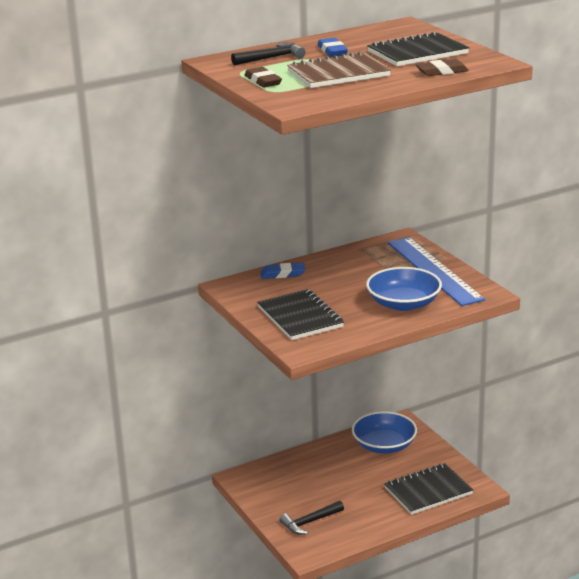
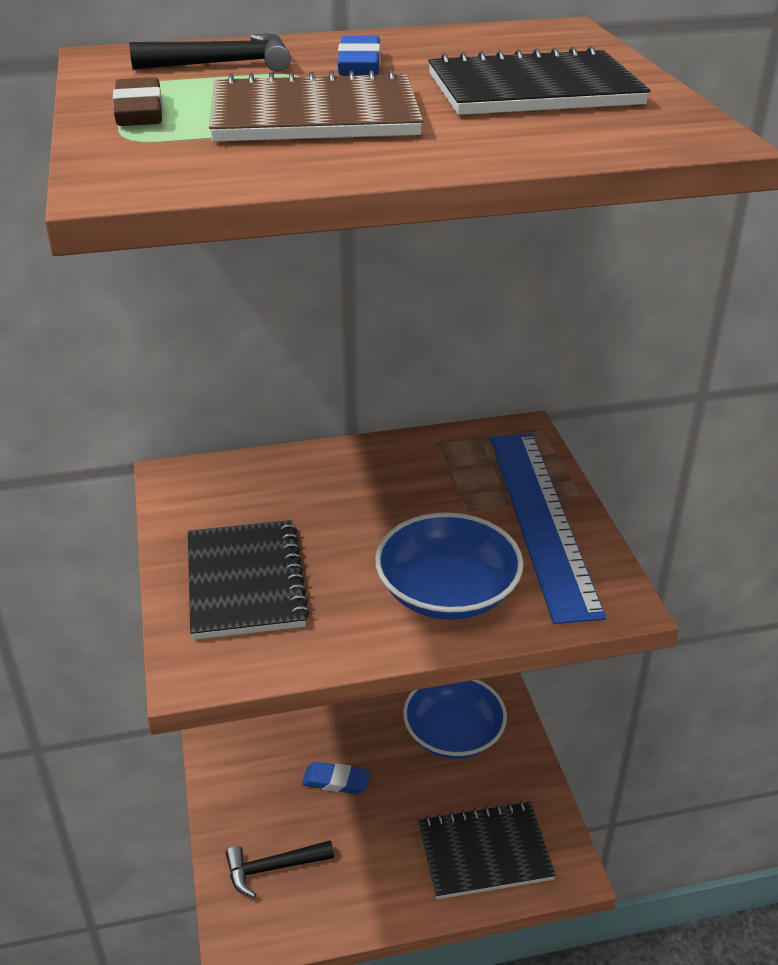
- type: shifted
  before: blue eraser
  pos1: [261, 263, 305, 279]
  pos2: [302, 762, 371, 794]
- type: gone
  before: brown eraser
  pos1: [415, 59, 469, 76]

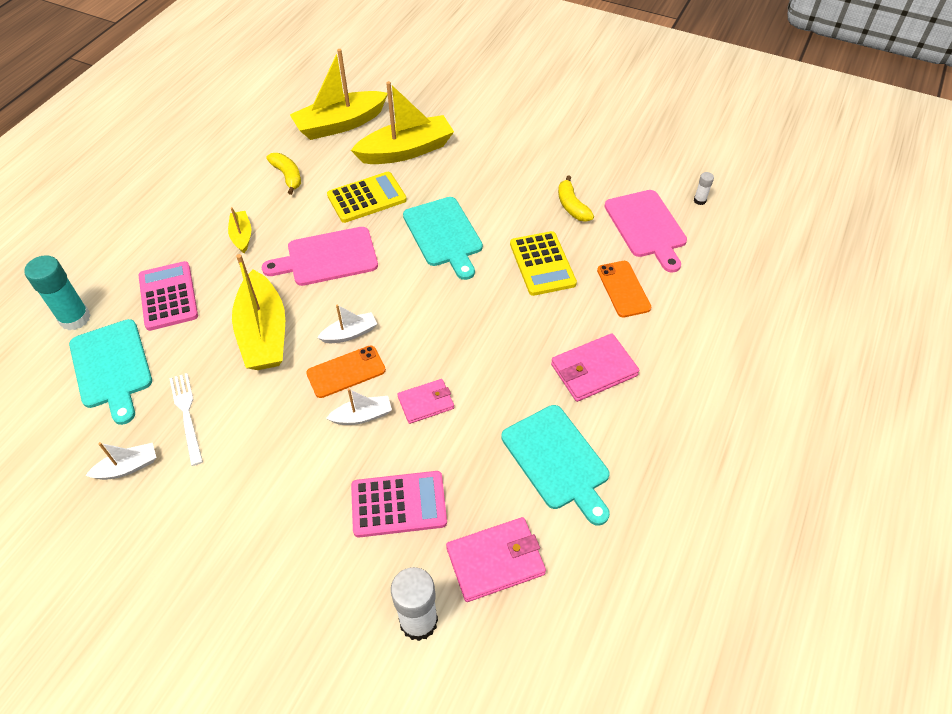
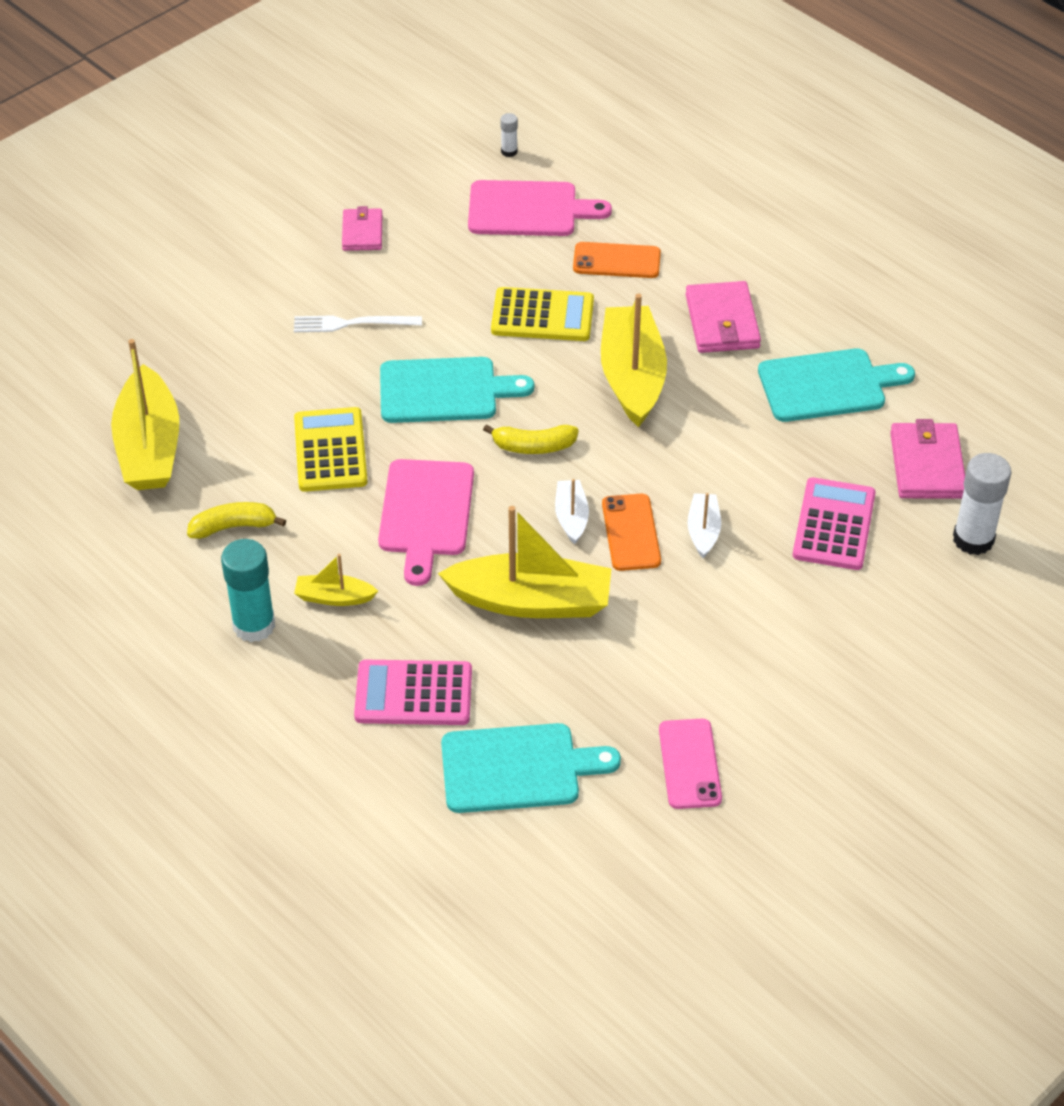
- type: shifted
  before: turquoise glue stick
  pos1: [24, 255, 91, 330]
  pos2: [221, 539, 275, 642]
- type: shifted
  before: white fork
  pos1: [169, 373, 203, 466]
  pos2: [294, 315, 422, 332]
- type: shifted
  before: pink wallet
  pos1: [398, 379, 454, 424]
  pos2: [342, 206, 382, 251]
- type: shifted
  before: yellow banana
  pos1: [558, 175, 594, 222]
  pos2: [483, 424, 579, 454]
- type: shifted
  before: yellow boat
  pos1: [351, 81, 454, 164]
  pos2: [601, 294, 667, 427]
- type: swapped
  before: white boat
  after: pink phone
  pos1: [85, 442, 156, 480]
  pos2: [659, 719, 722, 809]

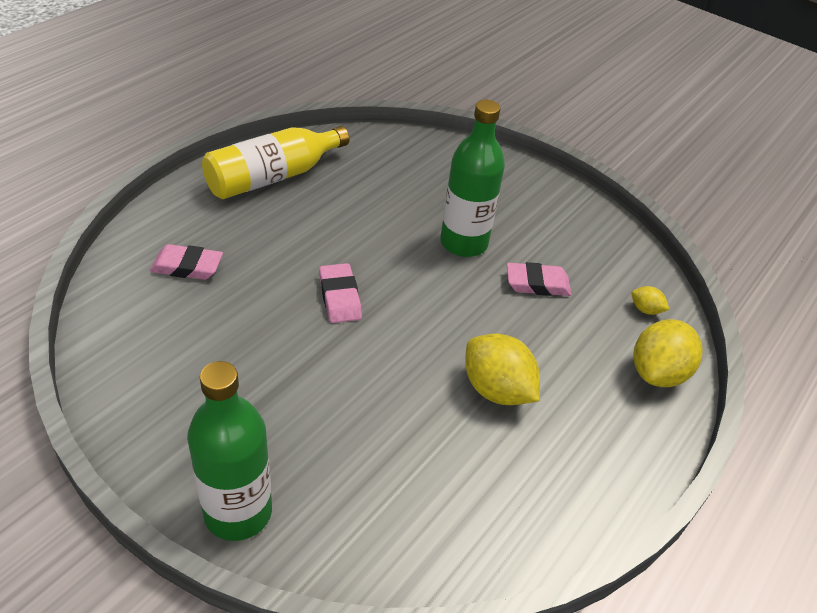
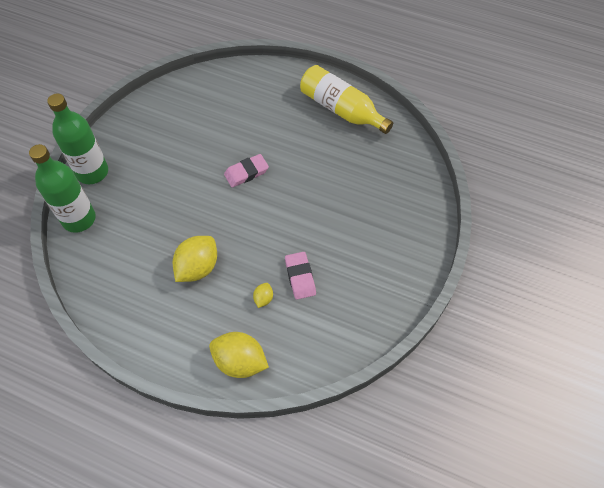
- type: shifted
  before: green bottle
  pos1: [440, 100, 505, 257]
  pos2: [29, 144, 96, 233]
- type: shifted
  before: yellow lemon
  pos1: [631, 286, 670, 315]
  pos2: [253, 283, 273, 308]
- type: gone
  before: pink eraser
  pos1: [150, 244, 223, 280]

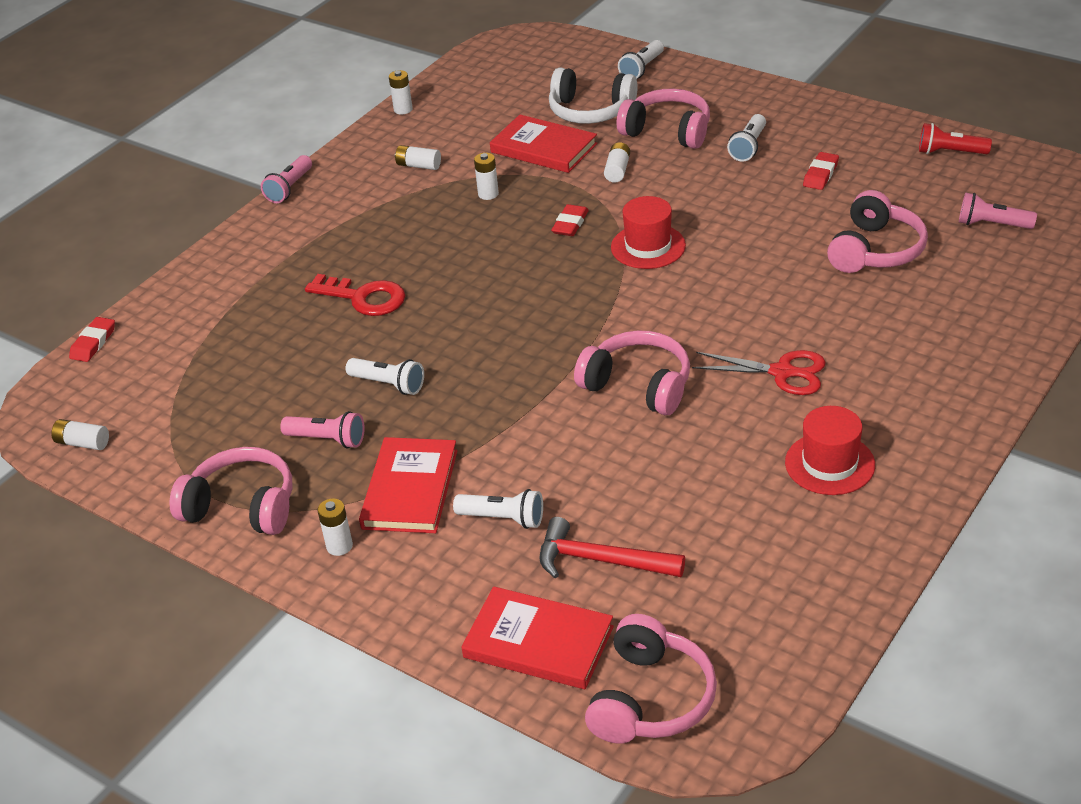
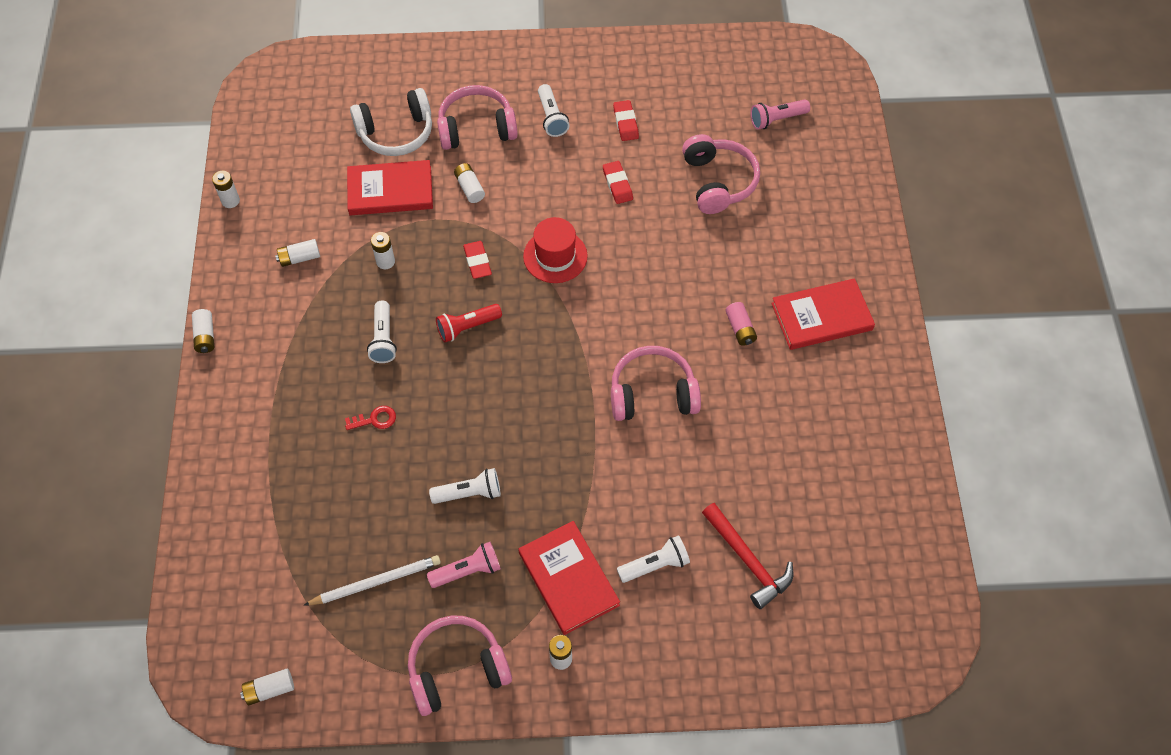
- type: swapped
  before: pink flashlight
  after: white battery
  pos1: [261, 155, 312, 203]
  pos2: [192, 309, 214, 353]
- type: new
  after: white pencil
  pos2: [304, 555, 441, 605]
- type: scaled
  before: red key
  pos1: [305, 274, 405, 316]
  pos2: [345, 406, 396, 430]
  scale: 0.53
- type: shifted
  before: white flashlight
  pos1: [618, 40, 664, 79]
  pos2: [367, 301, 397, 363]
- type: shifted
  before: red flashlight
  pos1: [919, 123, 992, 154]
  pos2: [436, 304, 502, 342]
- type: shifted
  before: red eraser
  pos1: [69, 317, 115, 362]
  pos2: [603, 161, 633, 204]
- type: rotated
  before: red hammer
  pos1: [540, 517, 685, 578]
  pos2: [702, 503, 793, 609]
  turn: -105
- type: swapped
  before: red scissors
  after: pink battery
  pos1: [692, 350, 826, 395]
  pos2: [725, 302, 757, 346]
- type: shifted
  before: red book
  pos1: [461, 586, 614, 689]
  pos2: [771, 278, 875, 350]
- type: gone
  before: pink headphones
  pos1: [585, 614, 717, 744]
- type: gone
  before: red hat
  pos1: [785, 406, 875, 495]

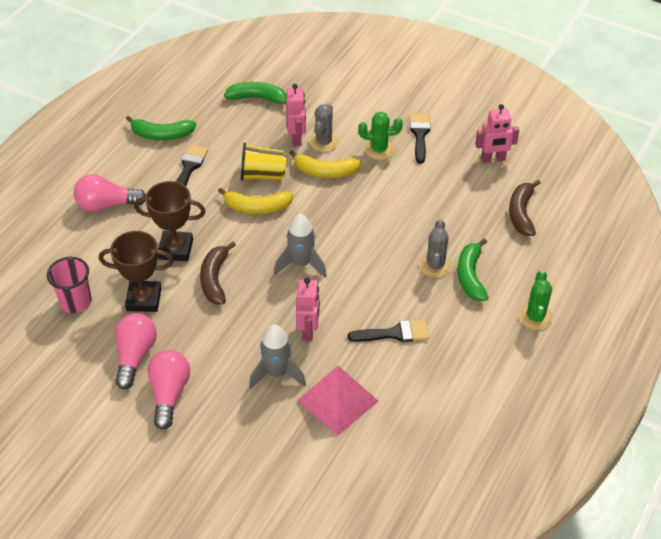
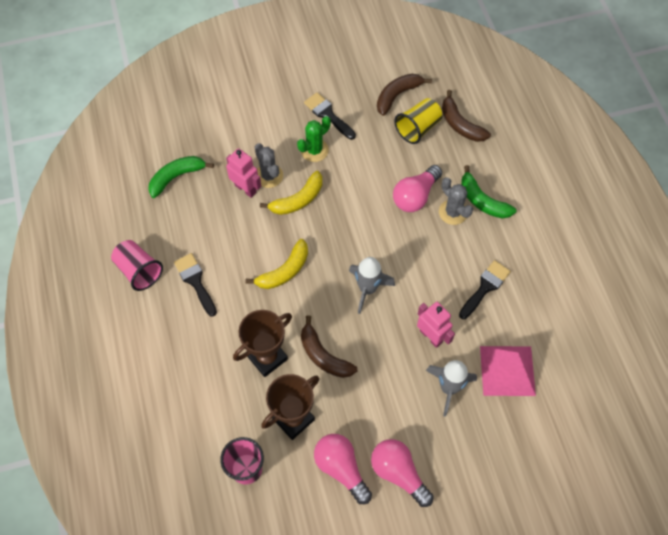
- type: swapped
  before: green banana
  after: pink cup
  pos1: [126, 116, 196, 140]
  pos2: [111, 240, 163, 291]
- type: swapped
  before: pink robot
  after: brown banana
  pos1: [475, 104, 519, 163]
  pos2: [377, 74, 432, 116]
- type: shifted
  before: pink light bulb
  pos1: [74, 174, 146, 212]
  pos2: [393, 165, 442, 212]
- type: shifted
  before: yellow cup
  pos1: [241, 143, 286, 180]
  pos2: [394, 98, 442, 144]
- type: gone
  before: green cactus
  pos1: [519, 270, 553, 330]

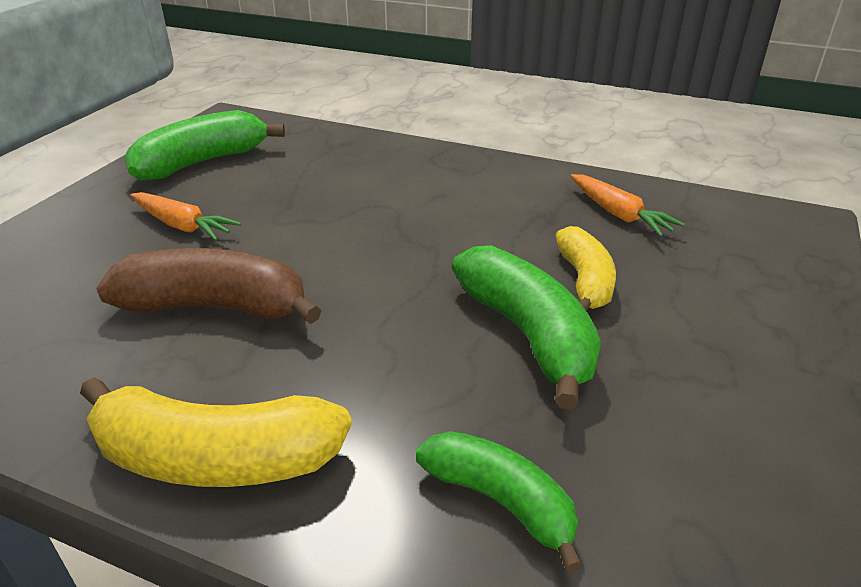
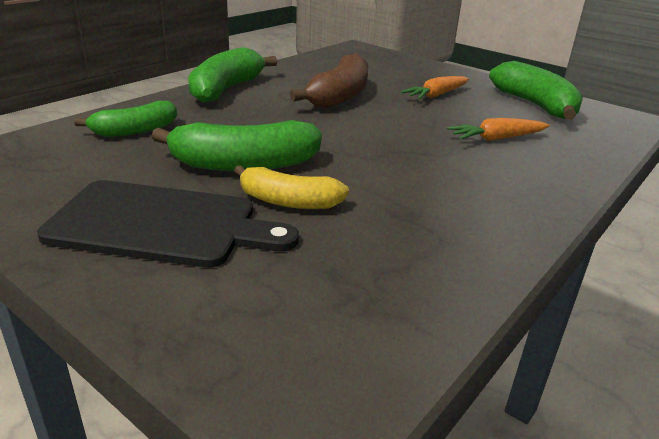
- type: new
  after: black cutting board
  pos2: [37, 180, 299, 268]
- type: repainted
  before: yellow banana
  after: green banana
  pos1: [80, 377, 352, 487]
  pos2: [188, 47, 277, 103]
- type: shifted
  before: orange carrot
  pos1: [571, 174, 685, 237]
  pos2: [447, 118, 550, 141]

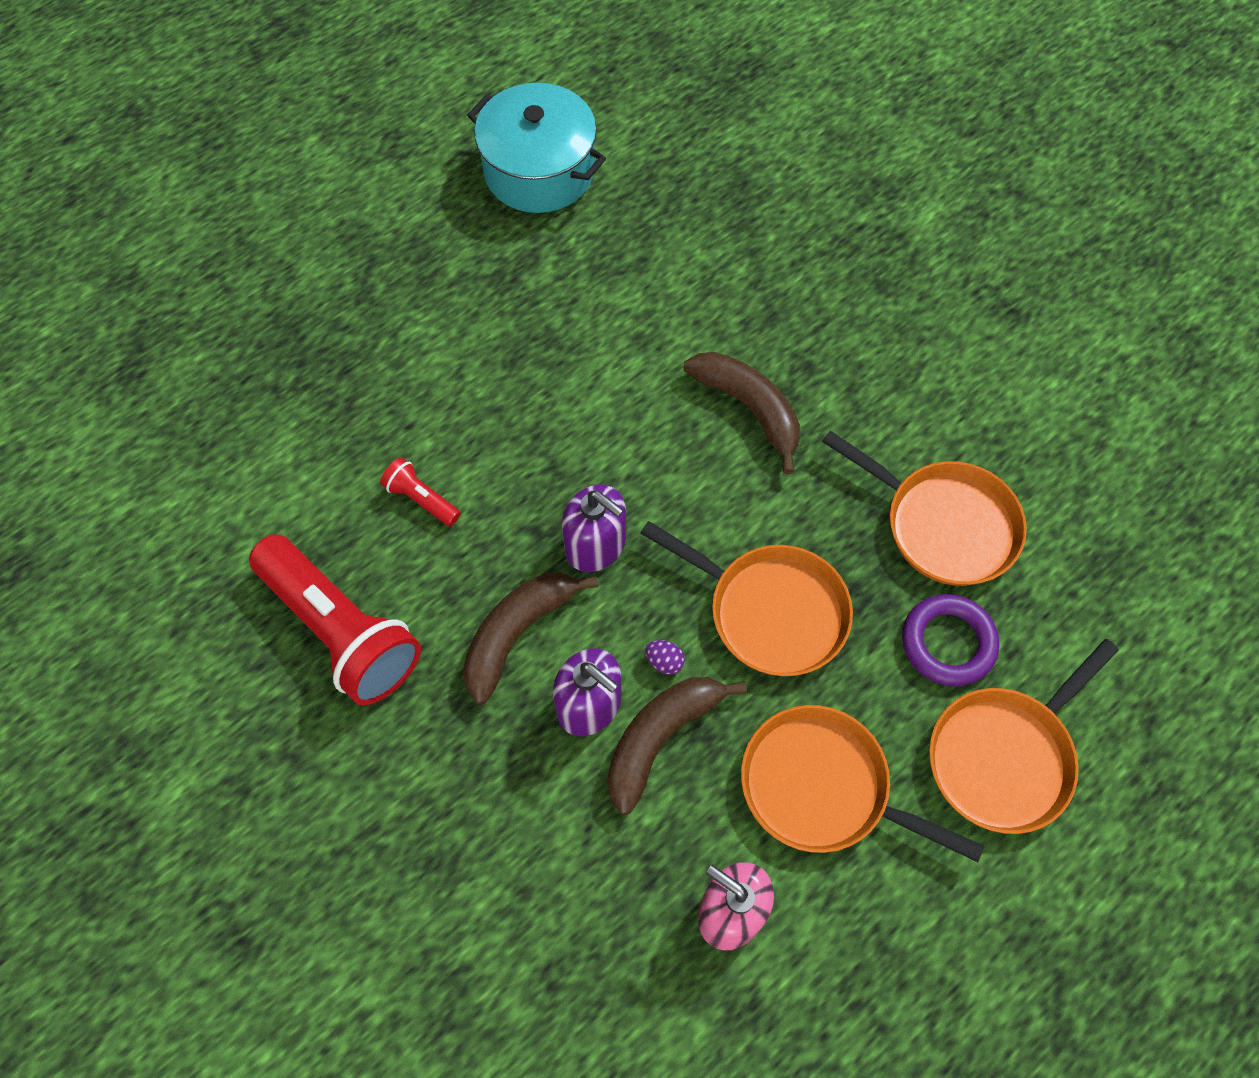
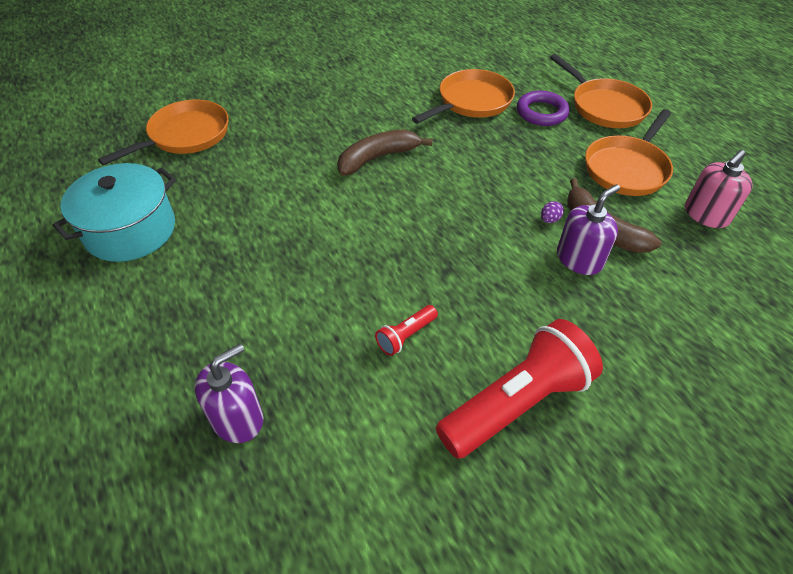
- type: shifted
  before: orange pan
  pos1: [640, 521, 853, 676]
  pos2: [98, 99, 229, 165]
- type: shifted
  before: purple soap dispenser
  pos1: [562, 485, 626, 572]
  pos2: [195, 344, 263, 443]
- type: gone
  before: brown banana
  pos1: [463, 573, 598, 705]

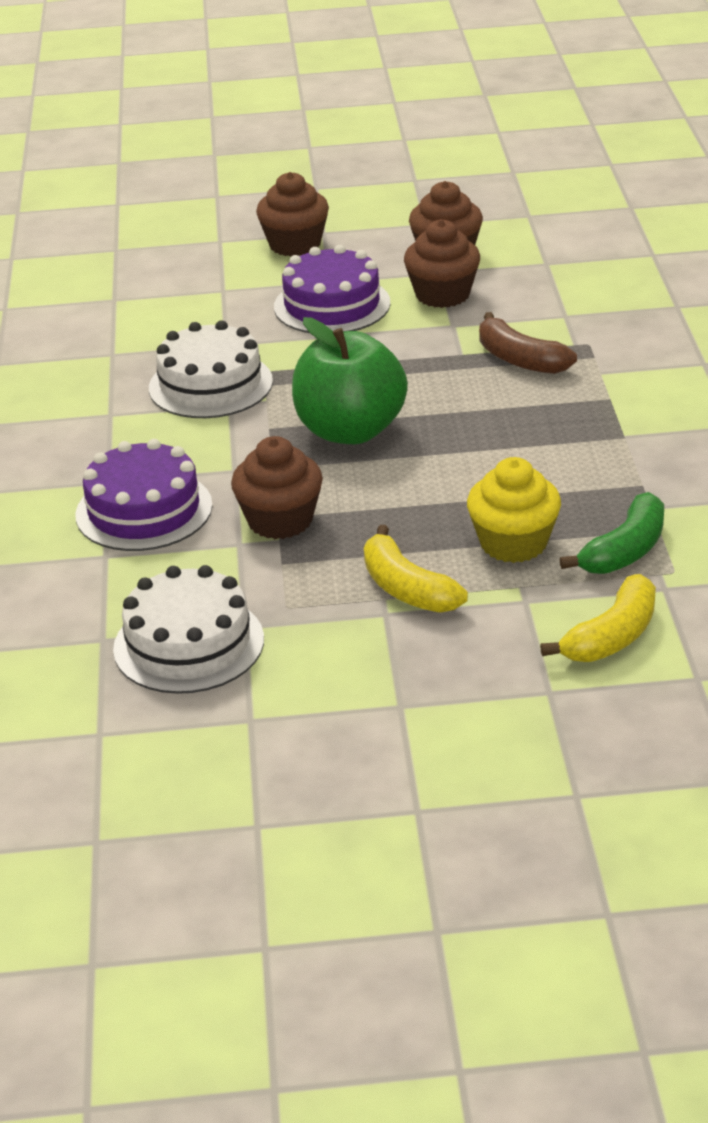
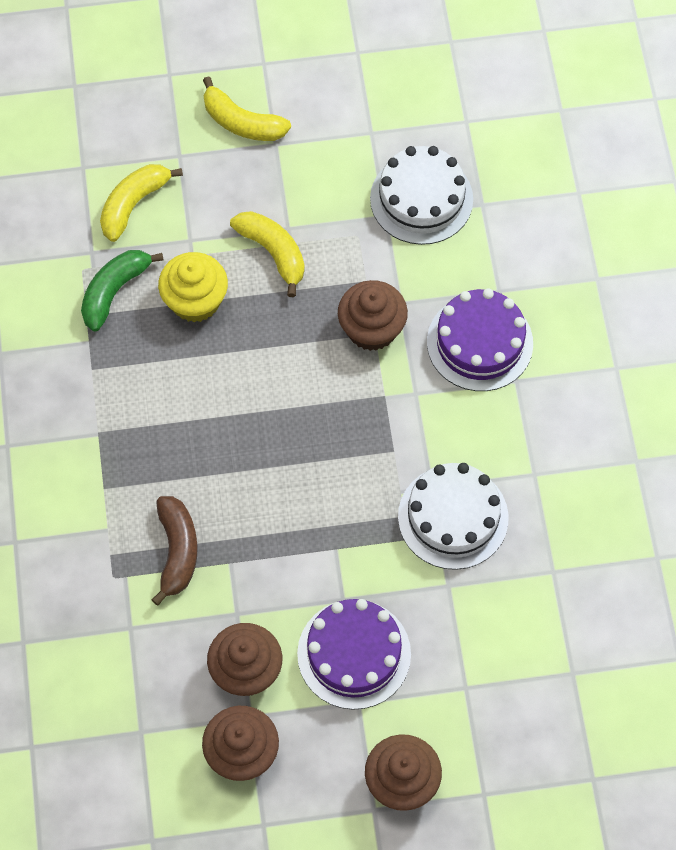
- type: rotated
  before: brown banana
  pos1: [479, 312, 577, 374]
  pos2: [152, 496, 198, 606]
  turn: 45
- type: new
  after: yellow banana
  pos2: [203, 76, 291, 141]
- type: gone
  before: green apple
  pos1: [292, 317, 408, 444]

